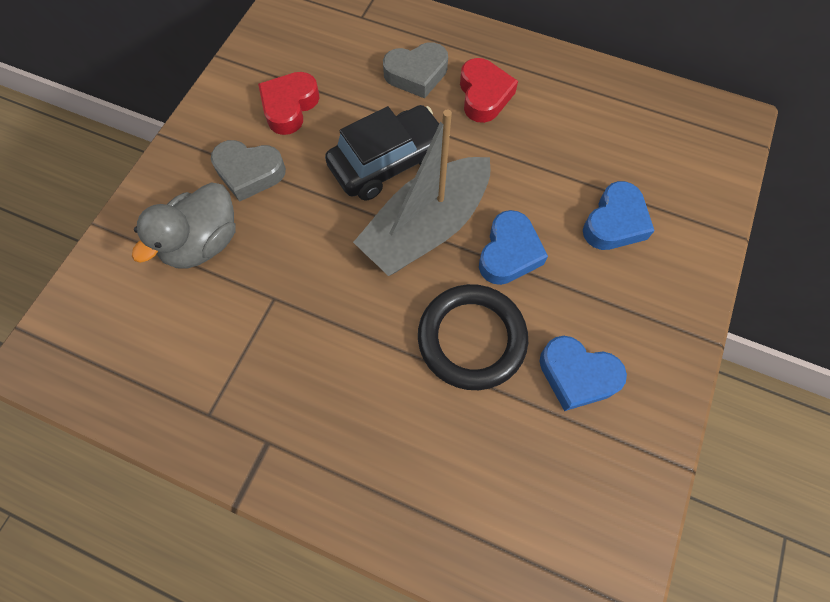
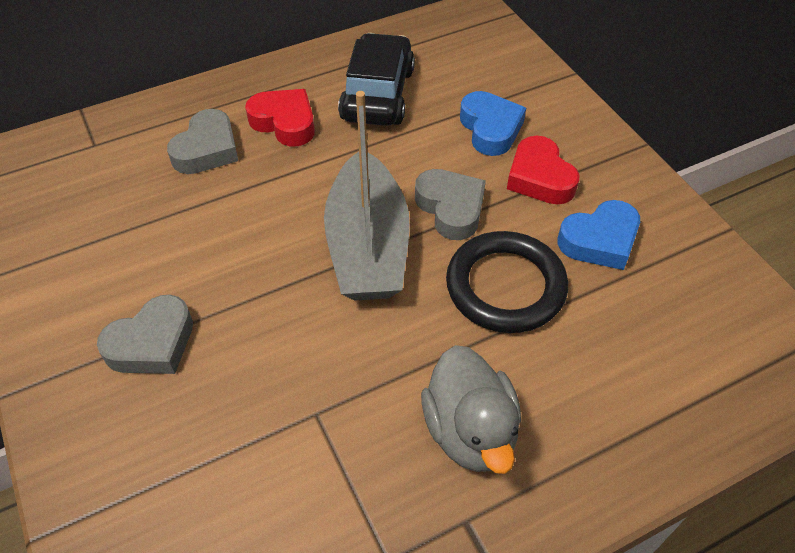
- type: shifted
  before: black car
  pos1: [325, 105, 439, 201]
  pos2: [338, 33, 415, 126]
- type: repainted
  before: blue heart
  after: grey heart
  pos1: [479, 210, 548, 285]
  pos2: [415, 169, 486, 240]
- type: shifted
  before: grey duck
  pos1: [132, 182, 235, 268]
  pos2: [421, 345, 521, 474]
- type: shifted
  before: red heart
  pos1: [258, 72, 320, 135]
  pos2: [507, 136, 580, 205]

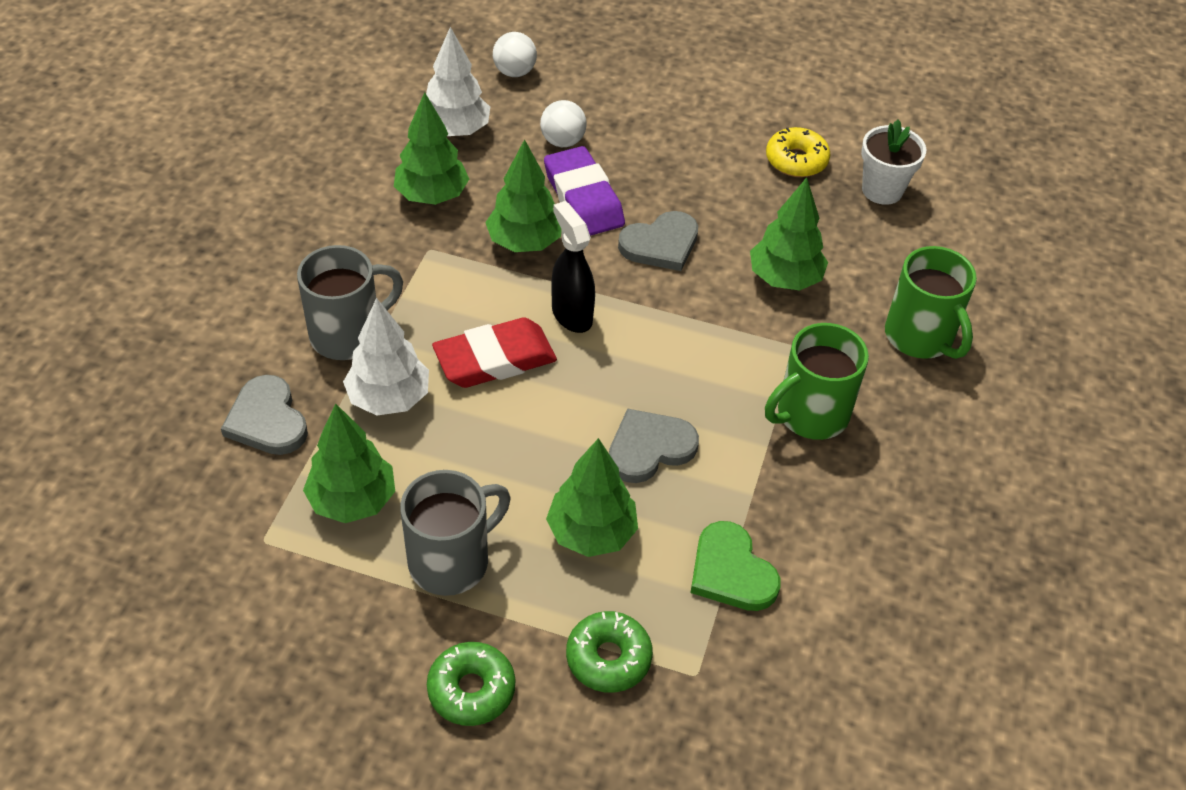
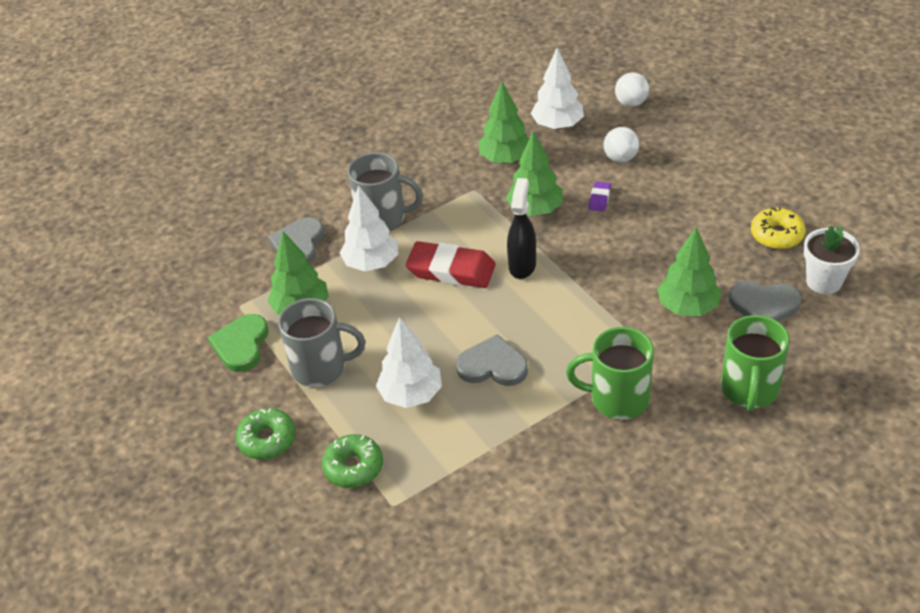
- type: shifted
  before: green heart
  pos1: [691, 521, 781, 611]
  pos2: [208, 314, 268, 372]
- type: repainted
  before: green tree
  after: white tree
  pos1: [546, 438, 638, 557]
  pos2: [376, 317, 442, 408]
- type: scaled
  before: purple eraser
  pos1: [544, 146, 625, 236]
  pos2: [589, 181, 611, 212]
  scale: 0.46
- type: shifted
  before: grey heart
  pos1: [618, 211, 698, 271]
  pos2: [729, 281, 802, 322]

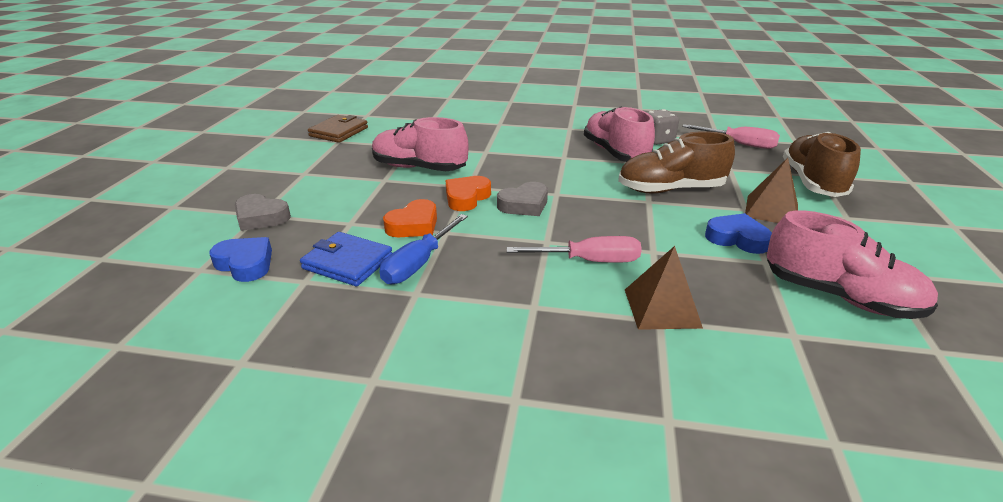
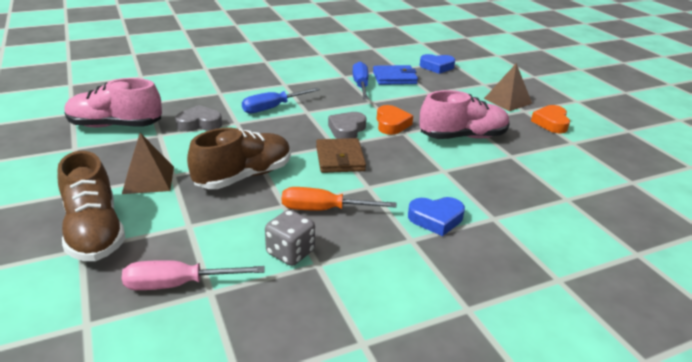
- type: shifted
  before: grey heart
  pos1: [235, 194, 291, 231]
  pos2: [175, 105, 222, 132]
- type: repainted
  before: pink screwdriver
  after: blue screwdriver
  pos1: [507, 236, 642, 262]
  pos2: [242, 88, 320, 113]
- type: swapped
  before: pink shoe
  after: orange screwdriver
  pos1: [584, 106, 655, 162]
  pos2: [282, 187, 396, 211]
- type: shifted
  before: brown wallet
  pos1: [308, 115, 368, 143]
  pos2: [316, 138, 366, 173]
- type: shifted
  before: blue heart
  pos1: [705, 213, 772, 254]
  pos2: [408, 197, 465, 236]
- type: shifted
  before: brown pyramid
  pos1: [625, 246, 703, 330]
  pos2: [484, 63, 532, 111]
- type: shifted
  before: orange heart
  pos1: [383, 199, 437, 237]
  pos2: [531, 105, 570, 133]

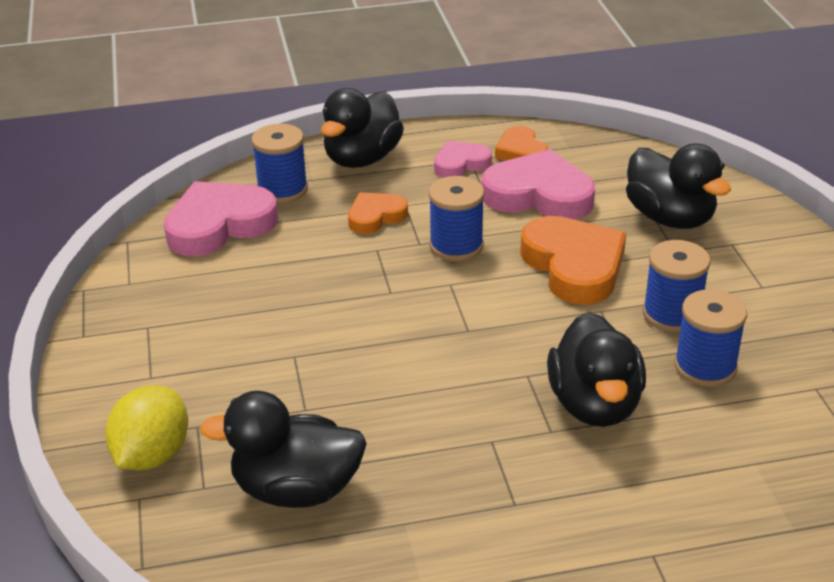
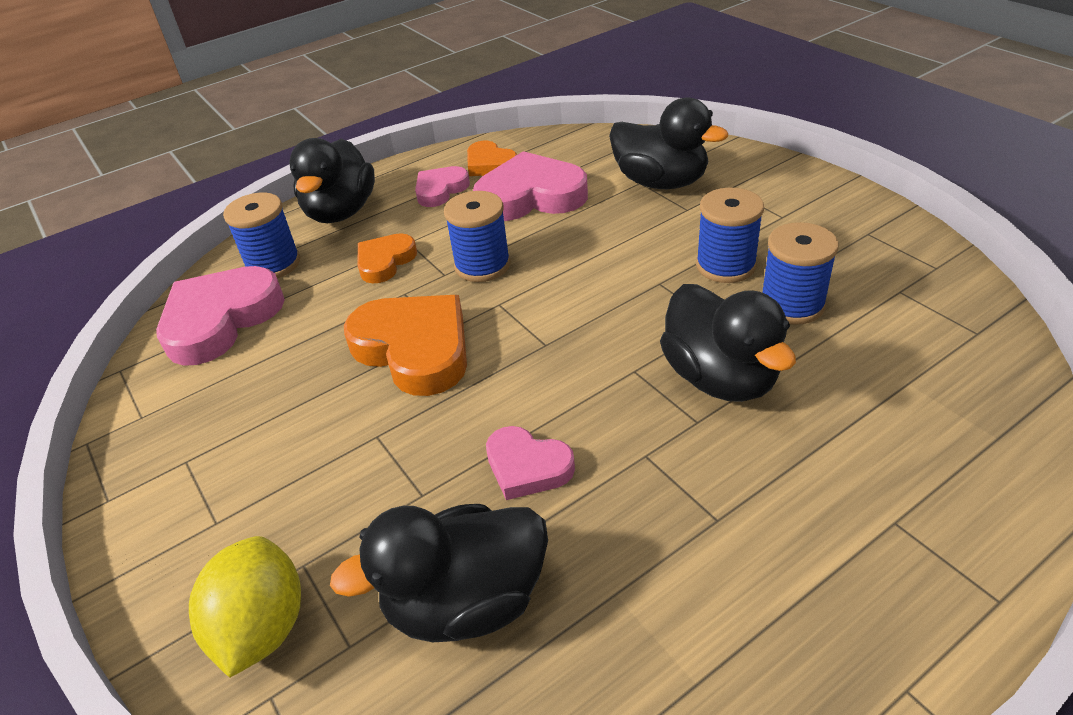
- type: shifted
  before: orange heart
  pos1: [520, 216, 626, 305]
  pos2: [344, 295, 467, 396]
- type: new
  after: pink heart
  pos2: [486, 426, 575, 500]

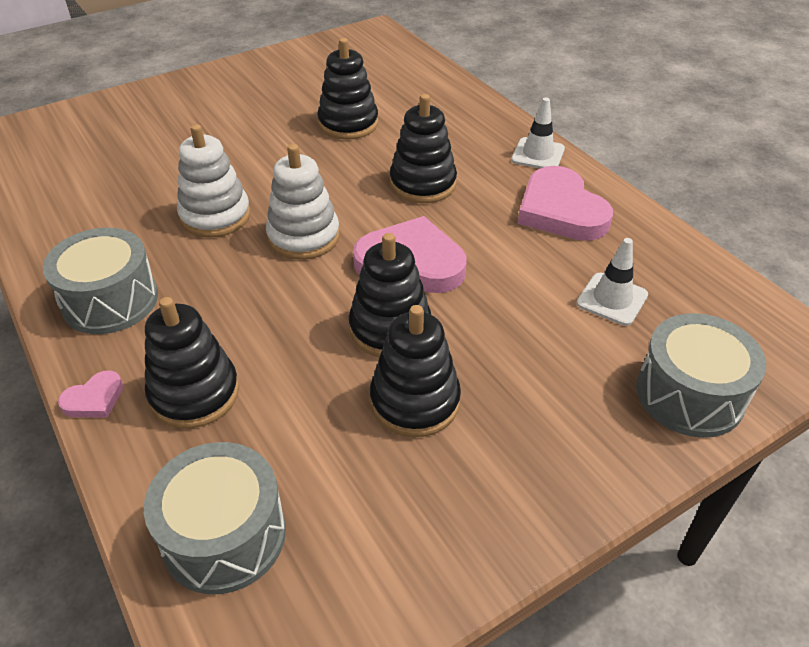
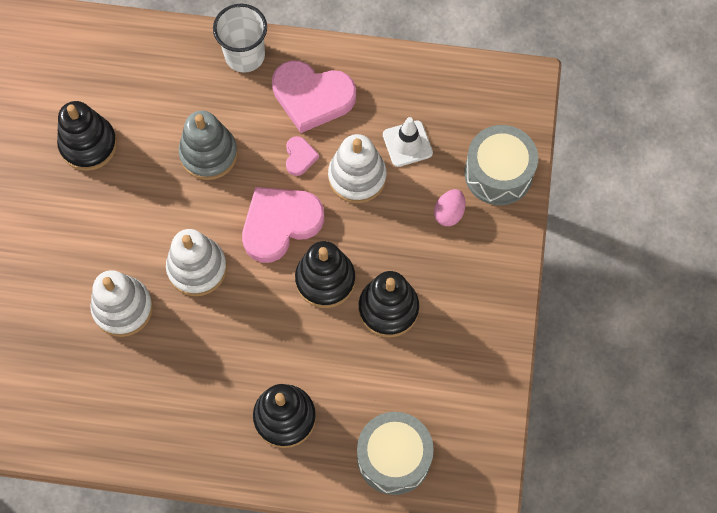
- type: repainted
  before: black stacking toy
  after: grey stacking toy
  pos1: [390, 94, 457, 203]
  pos2: [179, 111, 238, 180]
- type: swapped
  before: white traffic cone
  after: white cup
  pos1: [511, 97, 565, 169]
  pos2: [213, 4, 267, 73]
- type: shifted
  before: pink heart
  pos1: [58, 370, 123, 418]
  pos2: [286, 136, 319, 176]
- type: new
  after: white stacking toy
  pos2: [328, 134, 387, 203]
- type: new
  after: pink egg
  pos2: [434, 189, 466, 226]
- type: gone
  before: grey drum
  pos1: [43, 228, 158, 334]

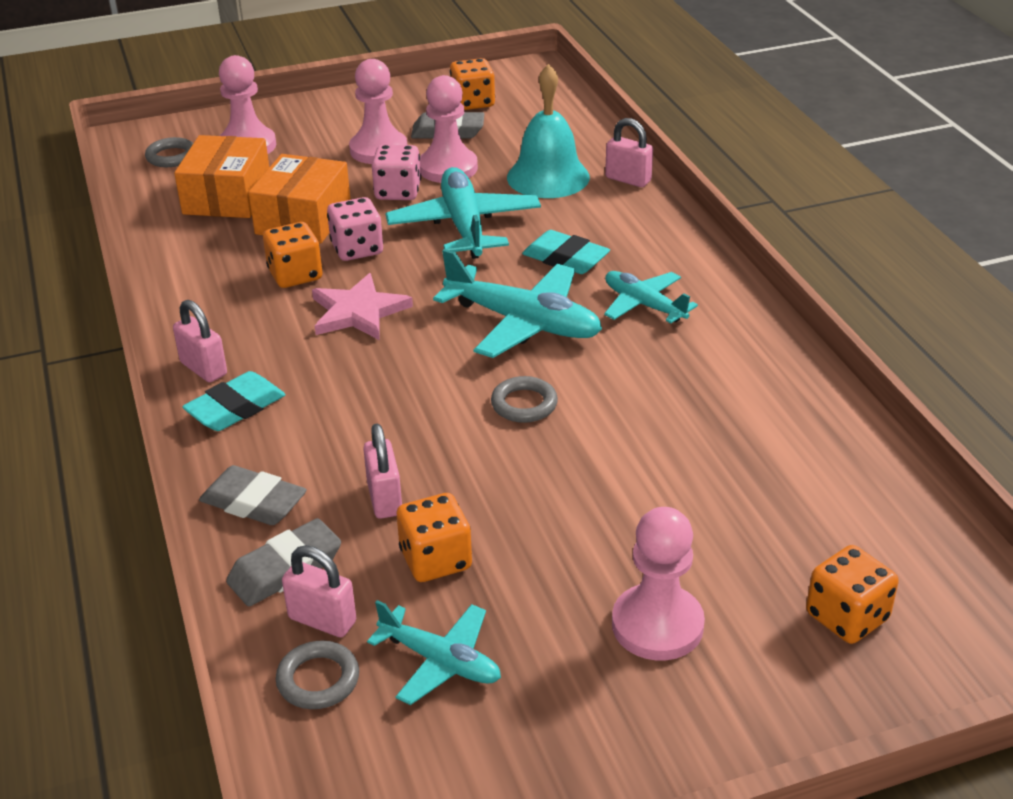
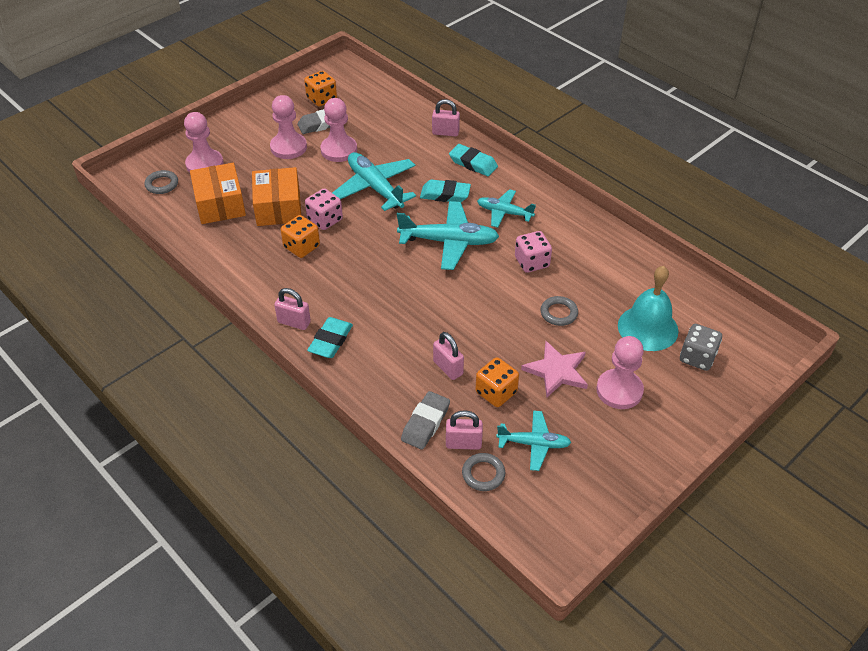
- type: new
  after: turquoise eraser
  pos2: [449, 144, 498, 176]
- type: shifted
  before: pink dice
  pos1: [372, 145, 421, 200]
  pos2: [515, 231, 552, 273]
- type: shifted
  before: pink star
  pos1: [312, 273, 413, 340]
  pos2: [521, 341, 588, 397]
- type: shifted
  before: grey ring
  pos1: [491, 376, 558, 423]
  pos2: [541, 296, 578, 326]
- type: shifted
  before: turquoise bell
  pos1: [507, 64, 590, 198]
  pos2: [618, 266, 678, 351]
- type: repainted
  before: orange dice
  after: grey dice
  pos1: [806, 545, 899, 644]
  pos2: [680, 324, 722, 371]
- type: gone
  before: grey eraser
  pos1: [199, 465, 307, 525]

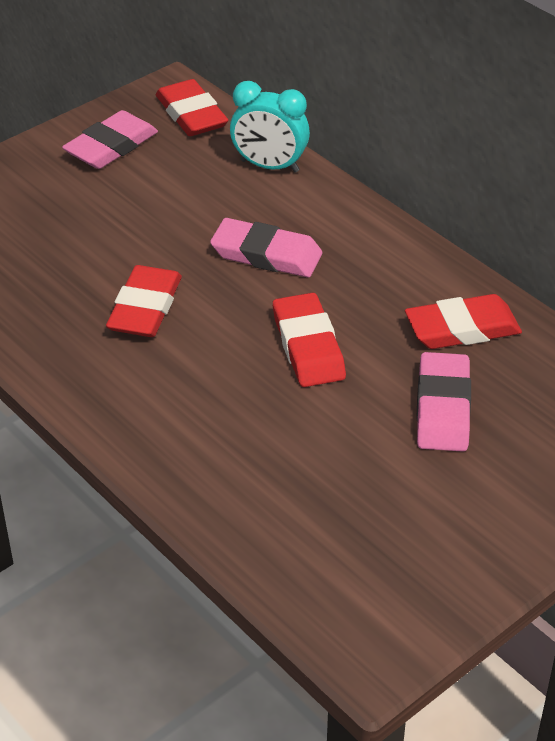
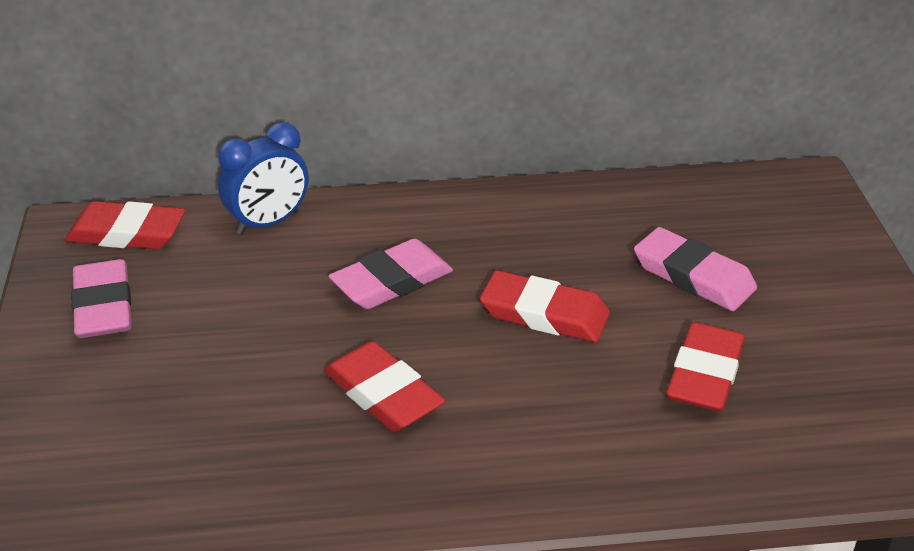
- type: repainted
  before: turquoise clock
  after: blue clock
  pos1: [230, 81, 310, 173]
  pos2: [218, 122, 309, 235]
- type: shifted
  before: red eraser
  pos1: [405, 294, 522, 349]
  pos2: [666, 322, 745, 412]

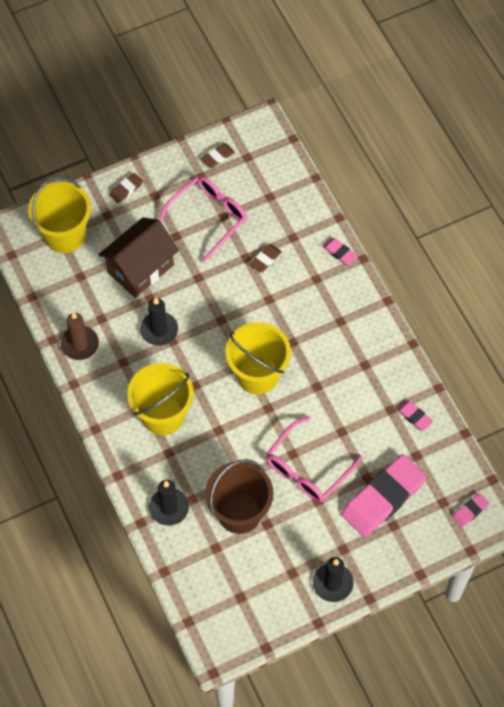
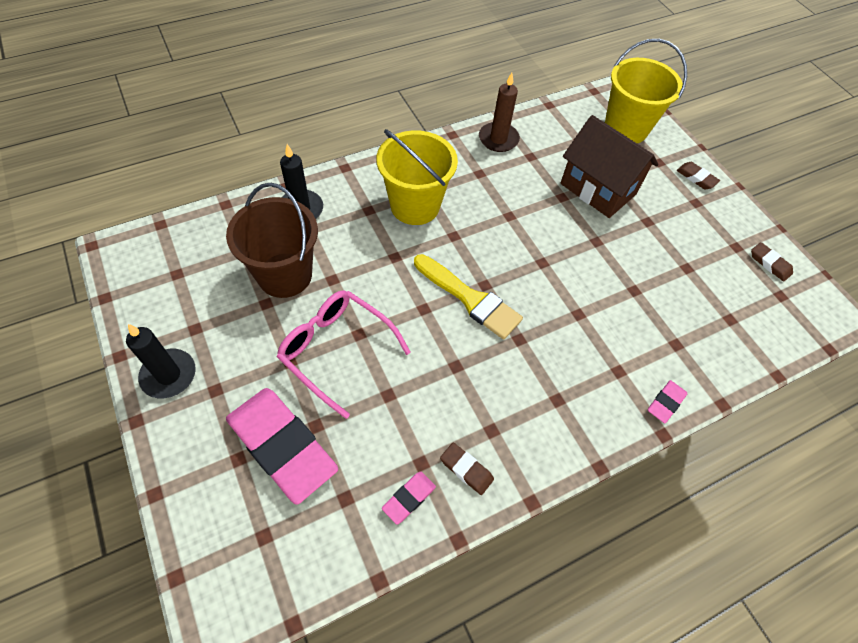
- type: swapped
  before: yellow bucket
  after: yellow brush
  pos1: [225, 322, 291, 394]
  pos2: [414, 254, 523, 339]
- type: shifted
  before: brown eraser
  pos1: [249, 244, 282, 273]
  pos2: [440, 443, 494, 495]
- type: gone
  before: black candle
  pos1: [140, 297, 178, 346]
- type: gone
  before: pink glasses
  pos1: [158, 176, 247, 263]
- type: gone
  before: pink eraser
  pos1: [452, 493, 490, 527]

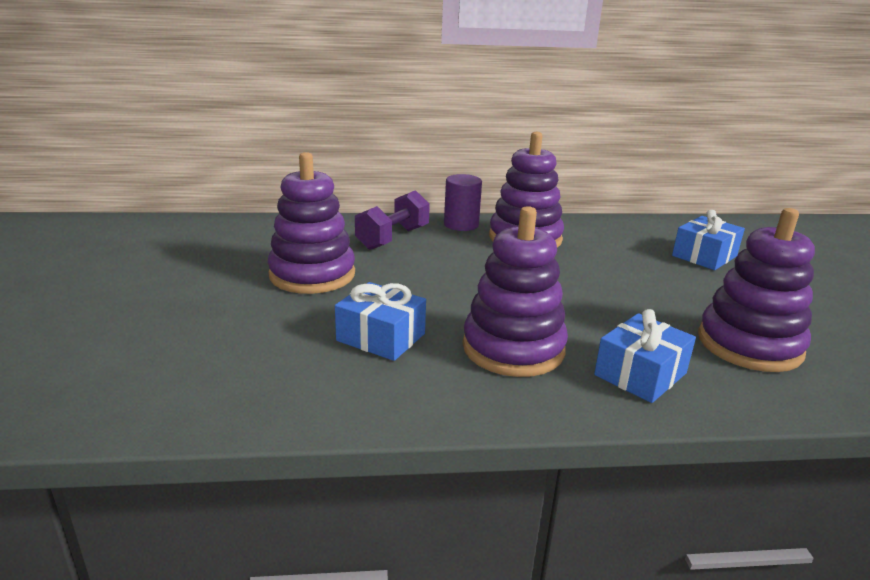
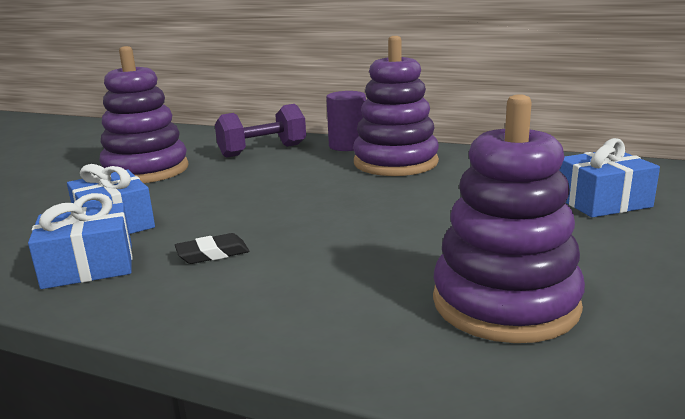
- type: shifted
  before: blue gift
  pos1: [594, 309, 696, 403]
  pos2: [28, 193, 132, 289]
- type: swapped
  before: purple stacking toy
  after: black eraser
  pos1: [463, 206, 568, 377]
  pos2: [175, 233, 249, 264]

